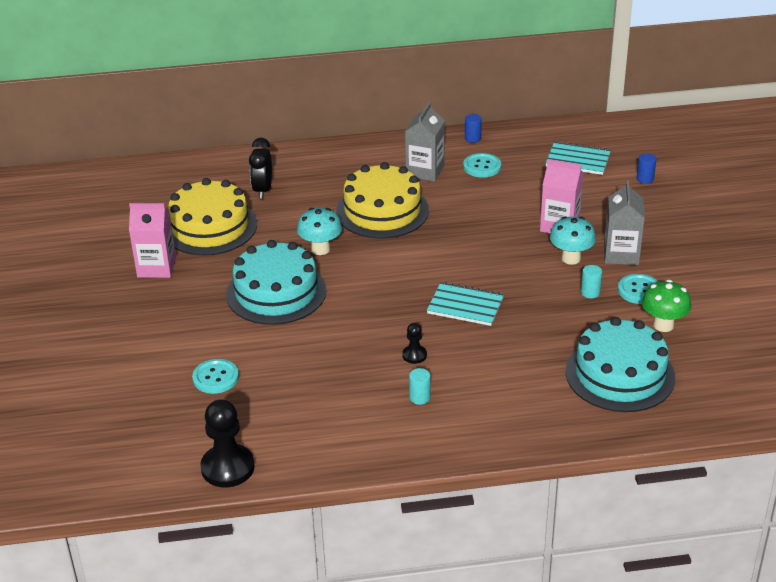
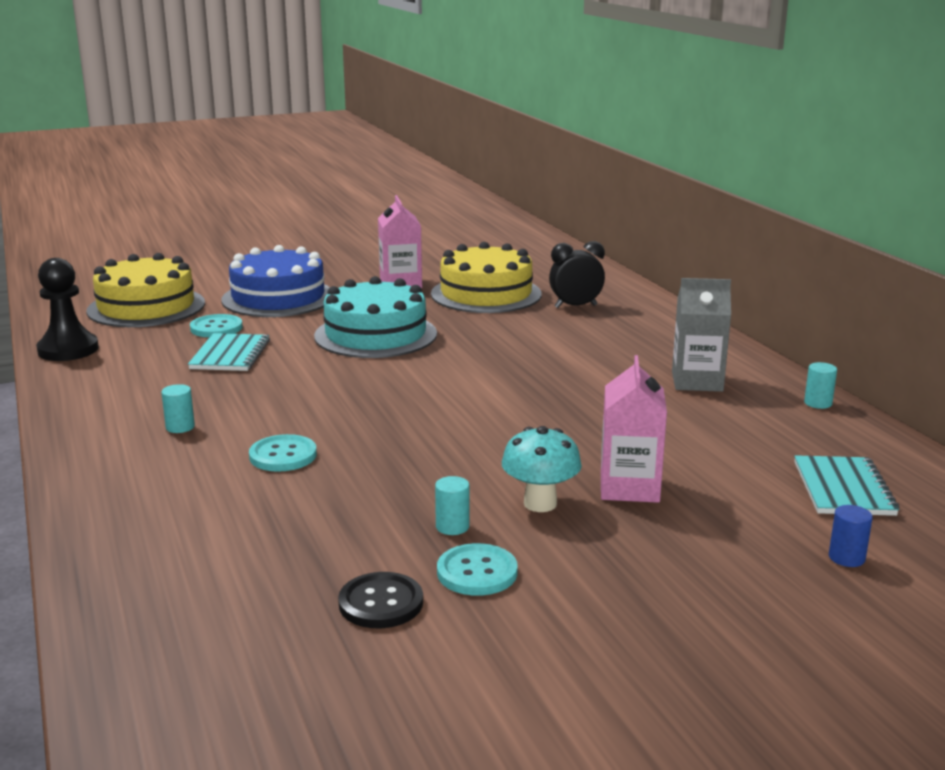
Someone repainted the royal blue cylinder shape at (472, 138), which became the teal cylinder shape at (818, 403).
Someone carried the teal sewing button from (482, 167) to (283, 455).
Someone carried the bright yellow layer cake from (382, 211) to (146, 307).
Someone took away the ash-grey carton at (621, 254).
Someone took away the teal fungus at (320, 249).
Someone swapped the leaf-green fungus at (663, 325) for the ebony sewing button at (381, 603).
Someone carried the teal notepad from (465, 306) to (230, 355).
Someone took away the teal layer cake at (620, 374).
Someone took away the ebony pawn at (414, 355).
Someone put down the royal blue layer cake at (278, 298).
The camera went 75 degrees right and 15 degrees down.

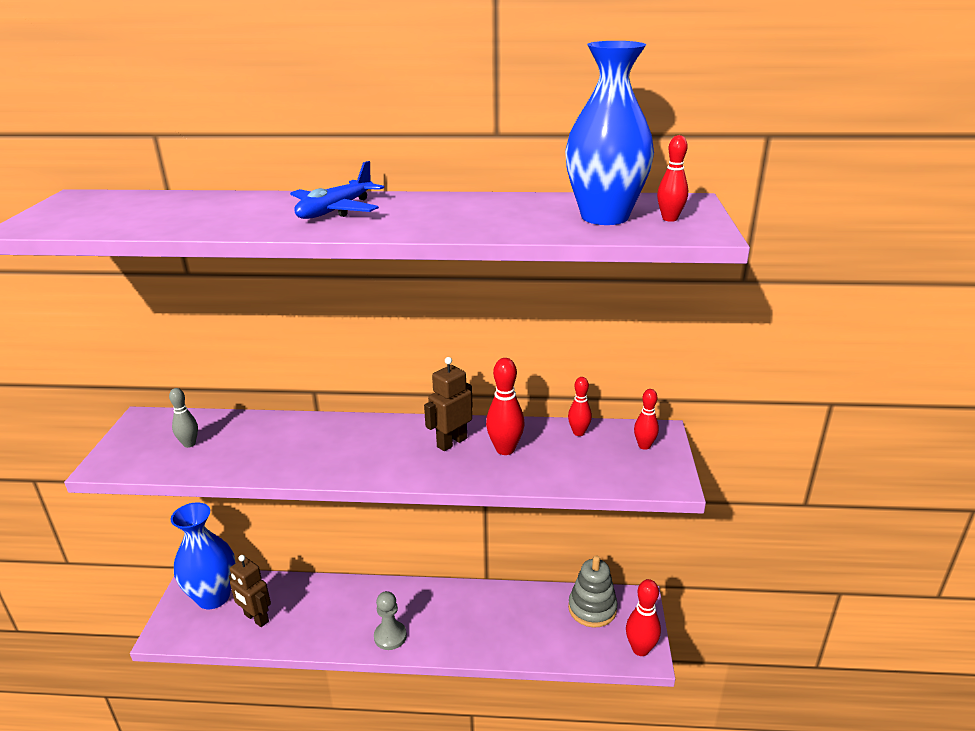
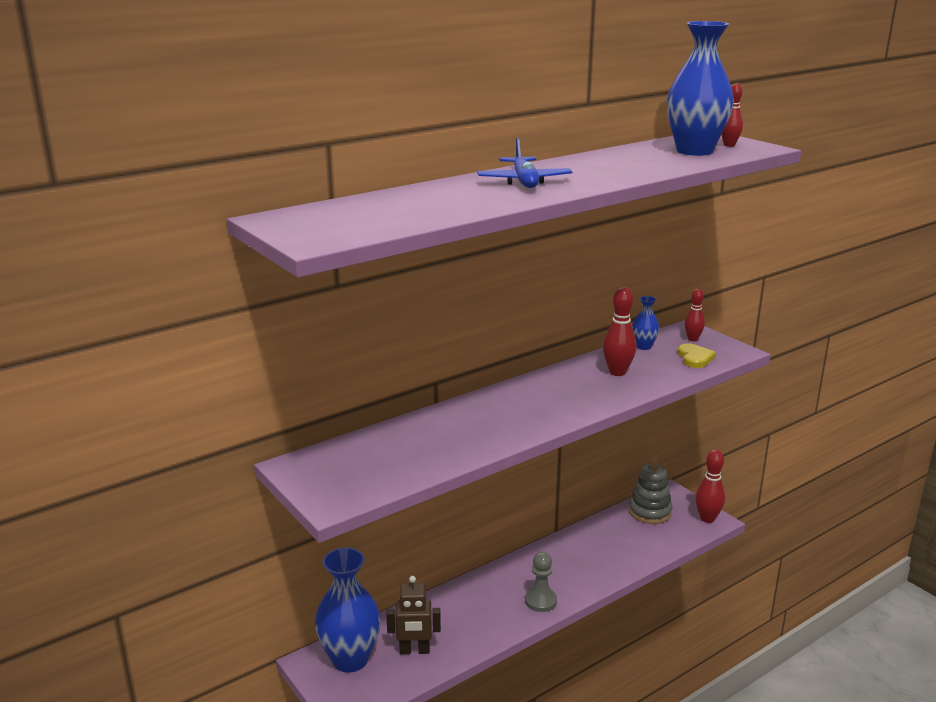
Someone took away the brown toy robot at (451, 442).
Someone swapped the crimson skittle at (578, 432) for the royal blue flower vase at (643, 346).
Someone took away the ash-grey skittle at (189, 444).
Someone put down the bright yellow heart at (695, 358).
The camera went 40 degrees left and 5 degrees down.

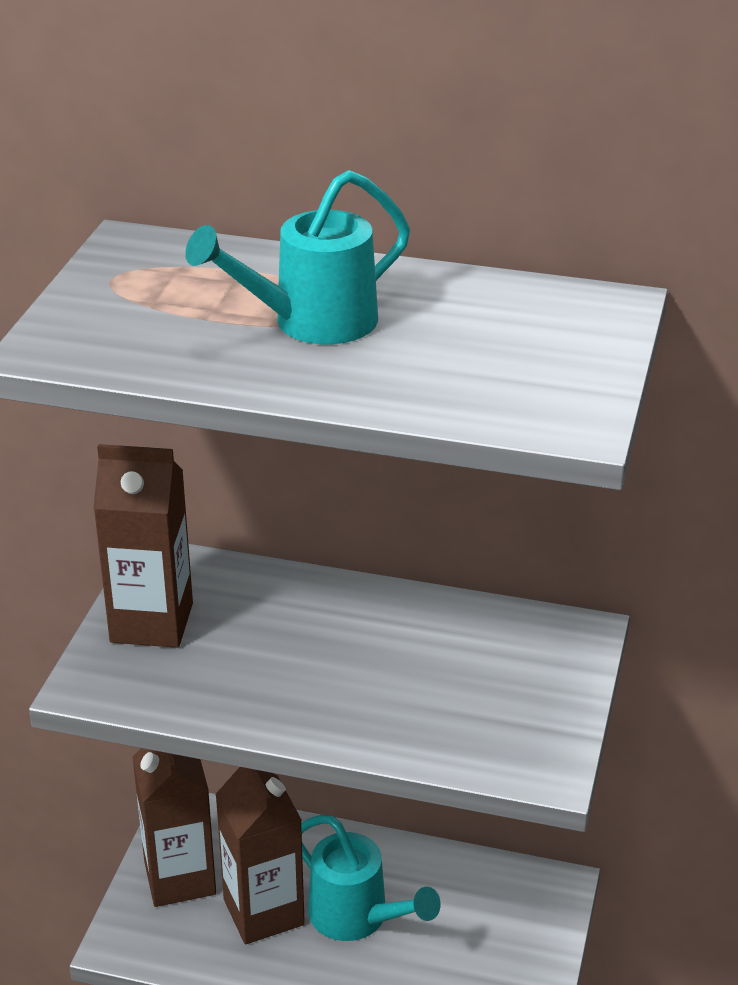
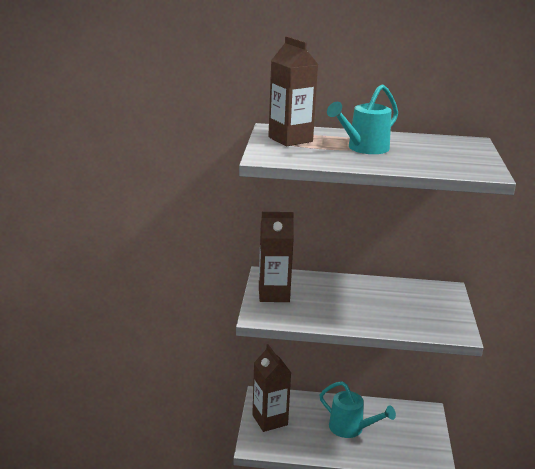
Someone carried the brown carton from (263, 912) to (290, 139).
The camera went 10 degrees left and 10 degrees down.

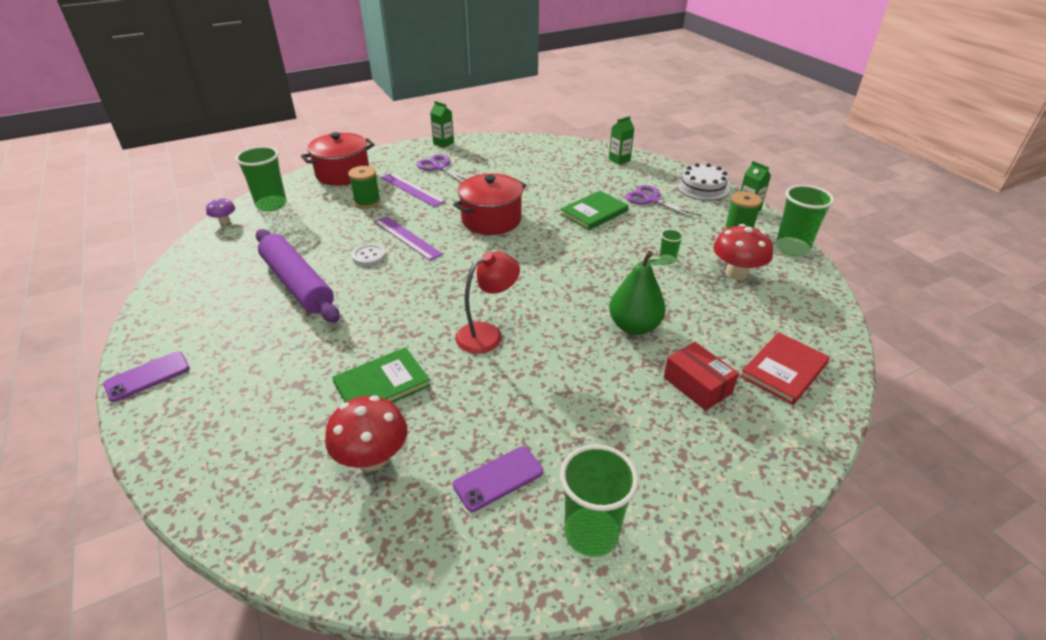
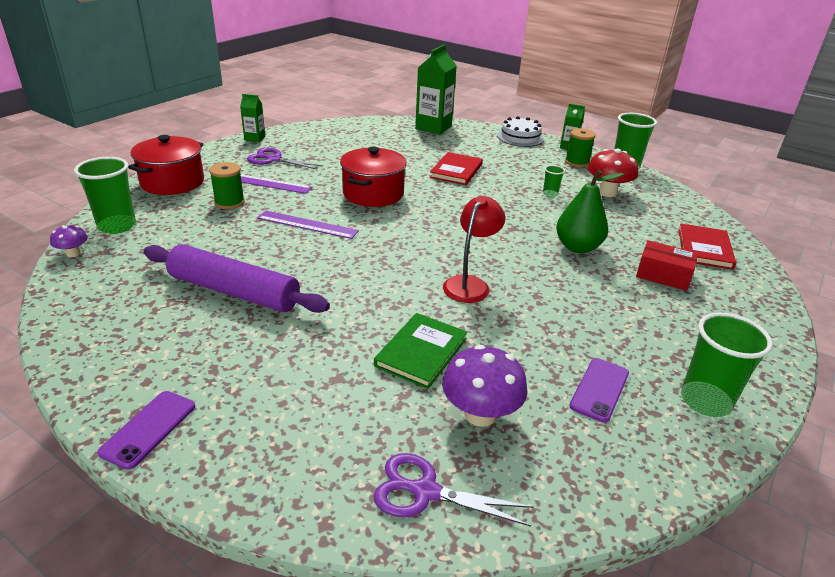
Someone scaled the leaf-green carton at (619, 160) by 1.88.
Someone carried the violet scissors from (651, 200) to (426, 491).
Someone repainted the leaf-green hardcover at (594, 212), which became the crimson hardcover at (456, 171).
Someone took away the pure white sewing button at (369, 256).
Someone repainted the crimson fungus at (372, 458), which became the violet fungus at (480, 414).
The camera went 30 degrees left and 5 degrees down.

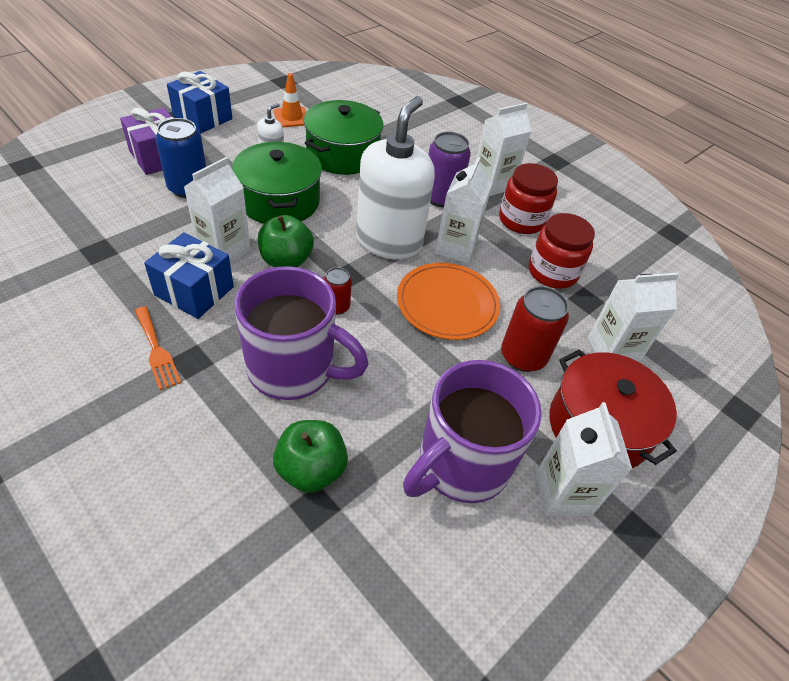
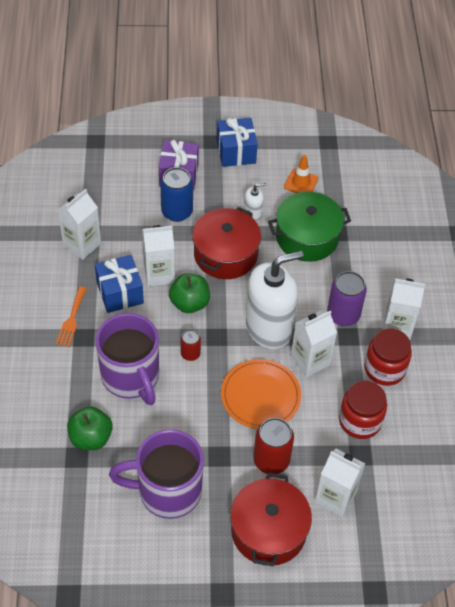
Someone repainted the leaf-green cooking pot at (279, 201), which became the crimson cooking pot at (225, 254).
Someone carried the pure white carton from (563, 493) to (82, 244).
The camera went 45 degrees right and 5 degrees up.

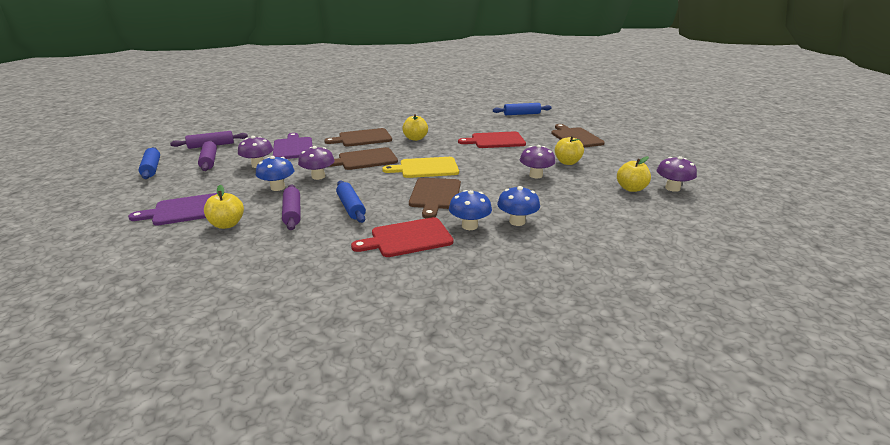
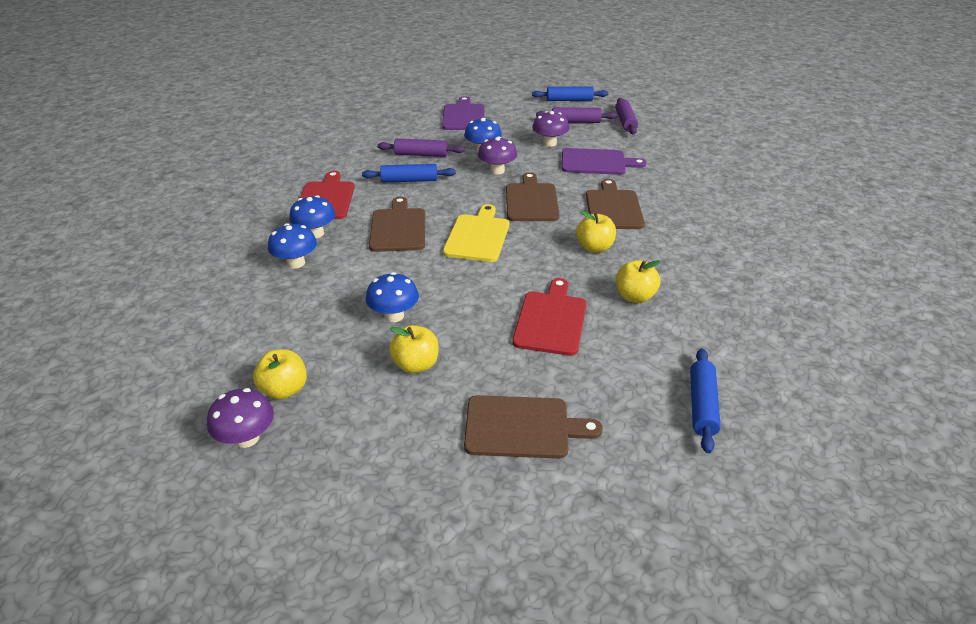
Someone repainted the violet fungus at (536, 175), which became the royal blue fungus at (394, 315).
Someone rotated the brown chopping board at (435, 195) by 60 degrees clockwise.
Someone carried the bright yellow apple fruit from (227, 224) to (634, 297).
The camera went 110 degrees right and 10 degrees up.

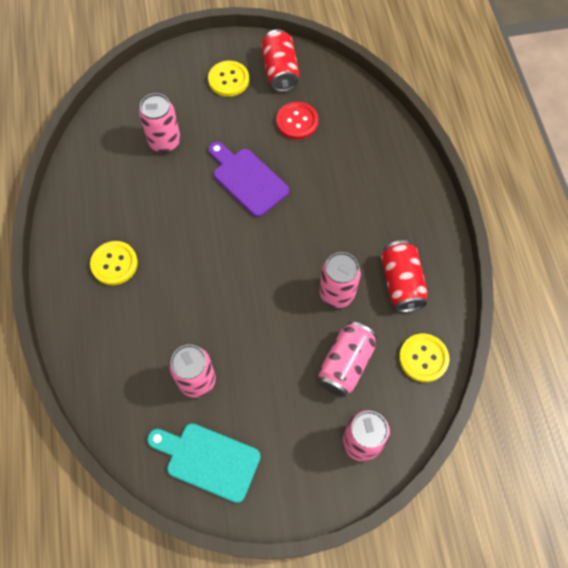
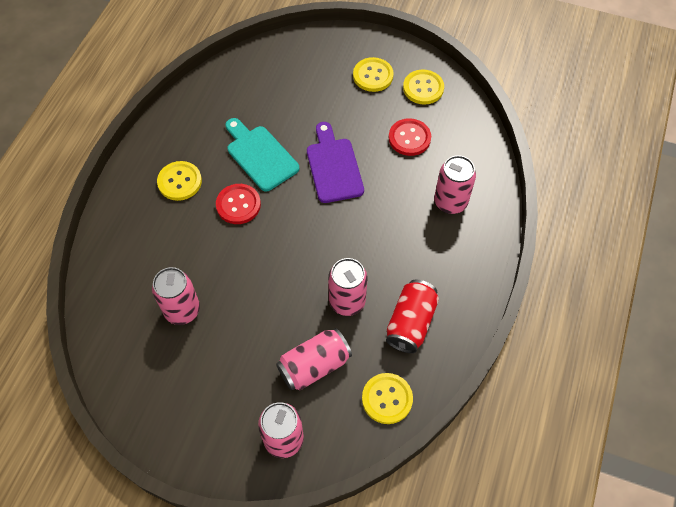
Someone swapped the crimson tin at (280, 71) for the bright yellow sewing button at (423, 88).
Someone carried the pink tin from (165, 142) to (450, 202).
Someone carried the teal chopping board from (208, 460) to (260, 155).
Someone put down the crimson sewing button at (238, 205).
The camera went 30 degrees right and 5 degrees down.

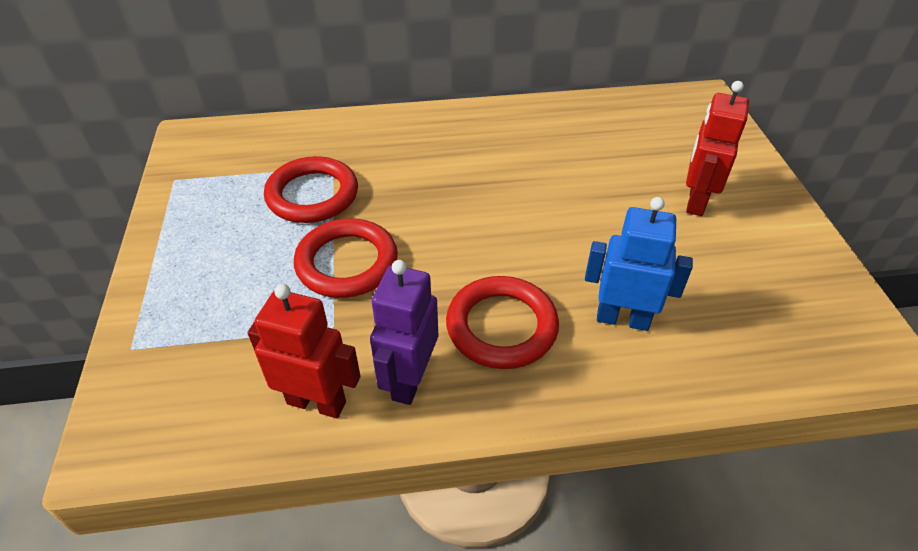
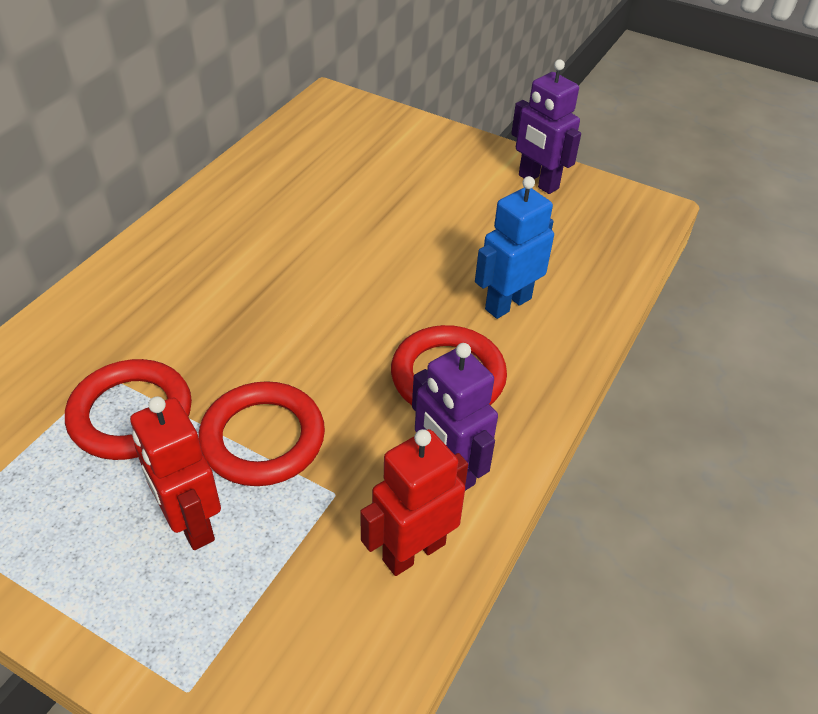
Someone carried the crimson toy robot from (695, 201) to (191, 523).
Someone put down the violet toy robot at (538, 182).
The camera went 55 degrees left and 0 degrees up.

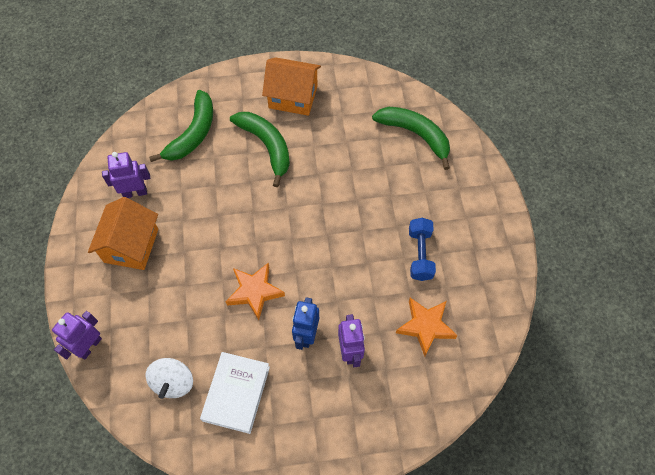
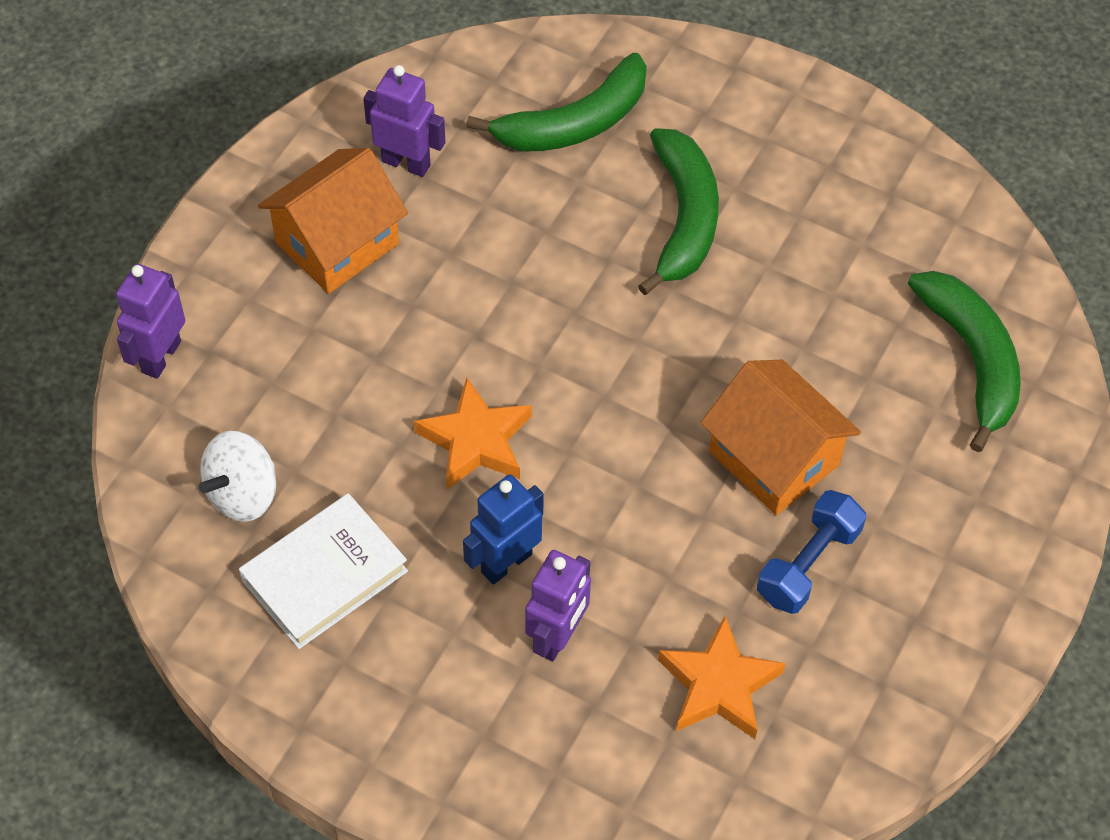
Someone carried the orange toy house from (293, 97) to (773, 458).
Someone rotated the violet toy robot at (89, 346) by 45 degrees counterclockwise.
The camera went 35 degrees right and 5 degrees down.

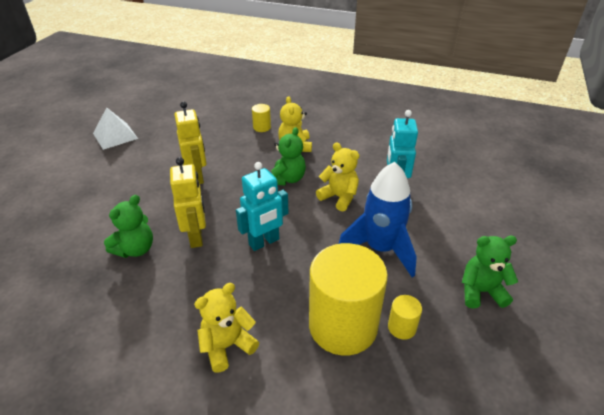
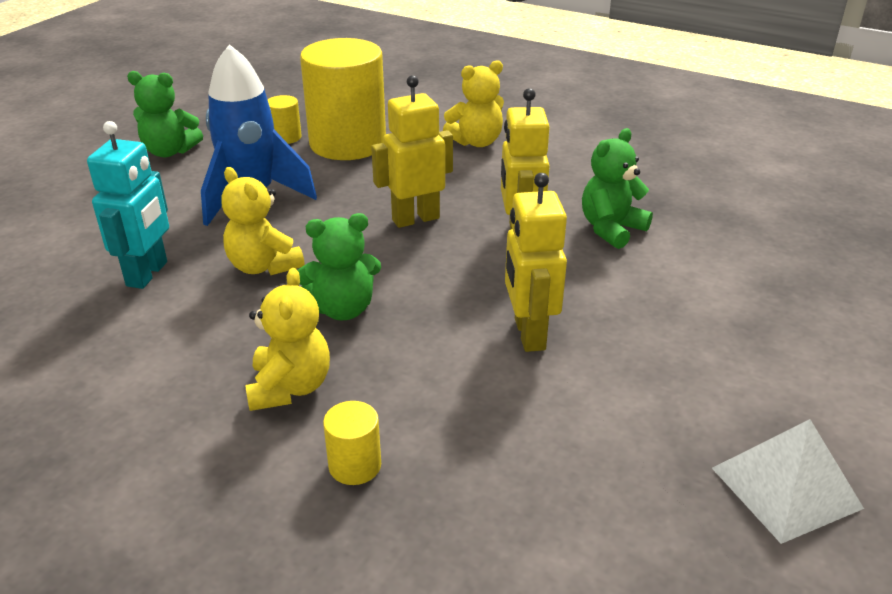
Someone rotated the leaf-green teddy at (287, 179) by 135 degrees counterclockwise.
Someone repainted the teal toy robot at (264, 242), which became the bright yellow toy robot at (415, 219).
The camera went 170 degrees left and 5 degrees down.

